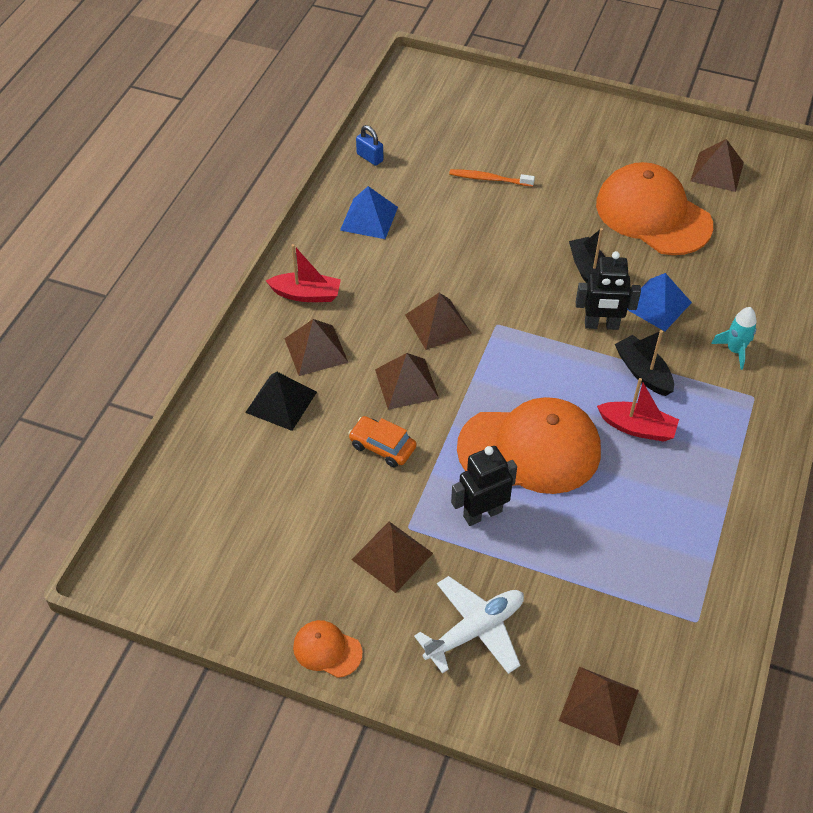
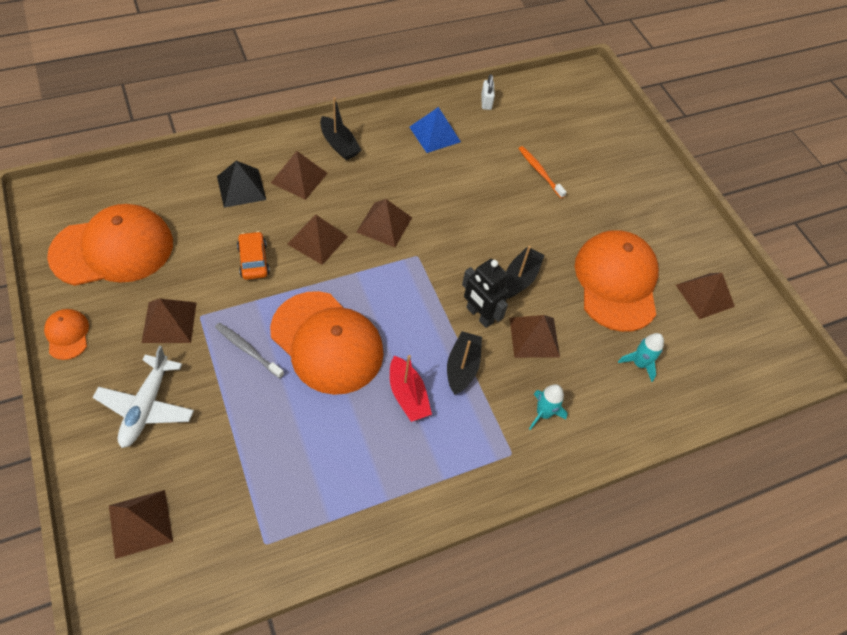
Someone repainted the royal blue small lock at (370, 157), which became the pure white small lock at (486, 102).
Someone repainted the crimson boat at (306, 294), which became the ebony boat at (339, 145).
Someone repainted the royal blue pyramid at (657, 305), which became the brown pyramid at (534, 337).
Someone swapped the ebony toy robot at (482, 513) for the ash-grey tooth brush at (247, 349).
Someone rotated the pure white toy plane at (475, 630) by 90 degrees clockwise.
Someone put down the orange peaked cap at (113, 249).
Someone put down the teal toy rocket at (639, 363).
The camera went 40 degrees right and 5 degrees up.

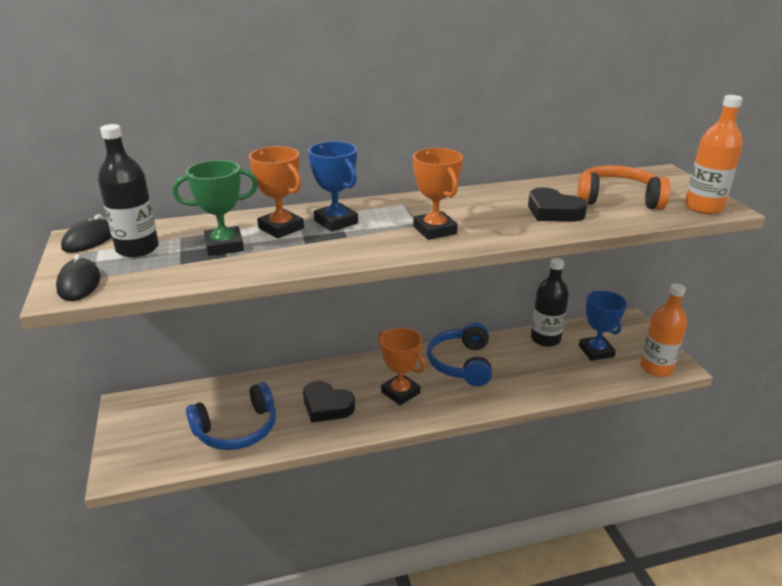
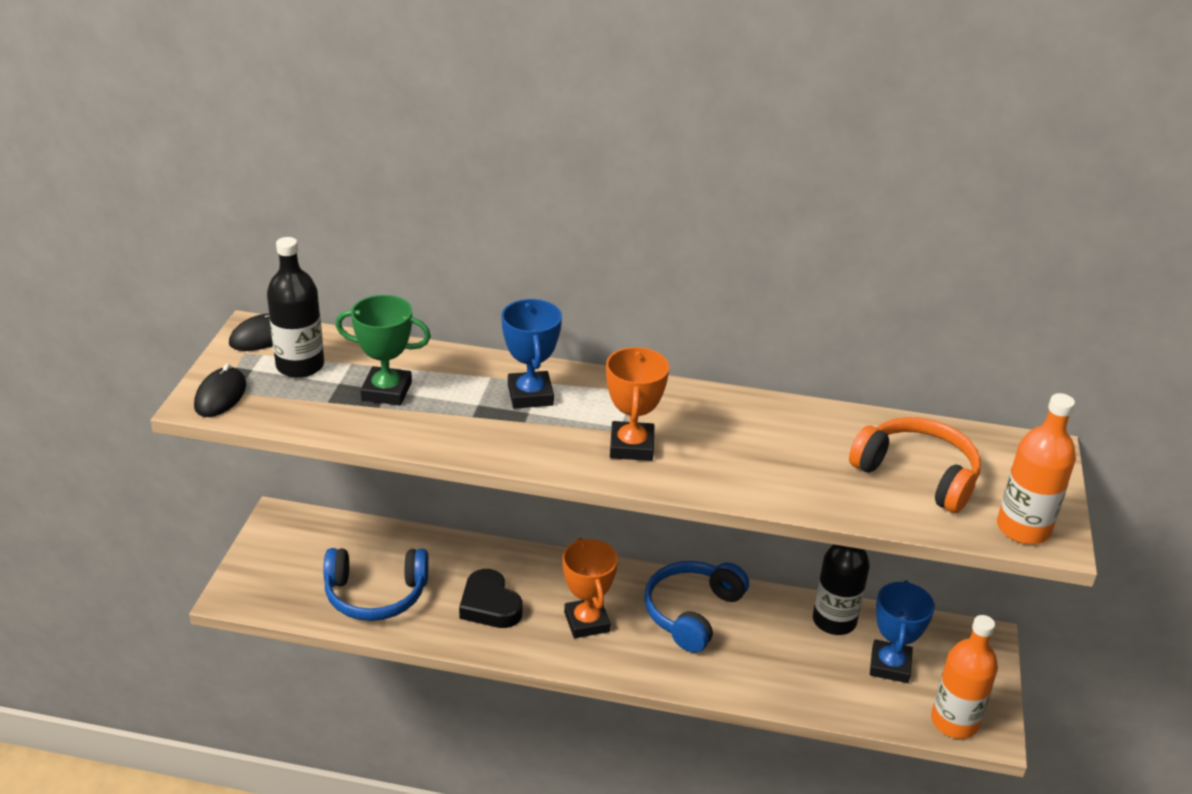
Someone took away the orange award cup at (281, 228).
Someone took away the ebony heart at (553, 211).
The camera went 25 degrees right and 5 degrees up.

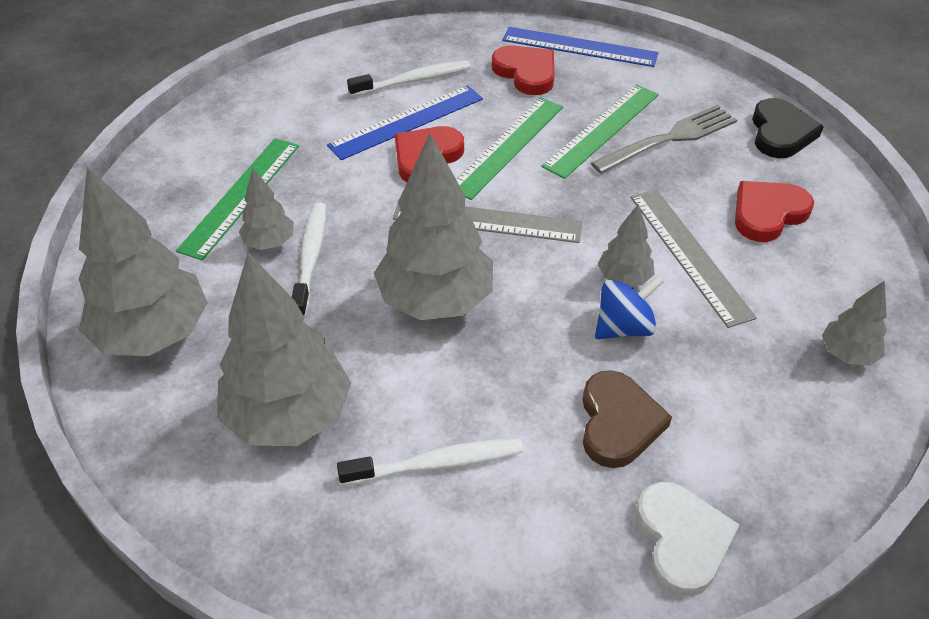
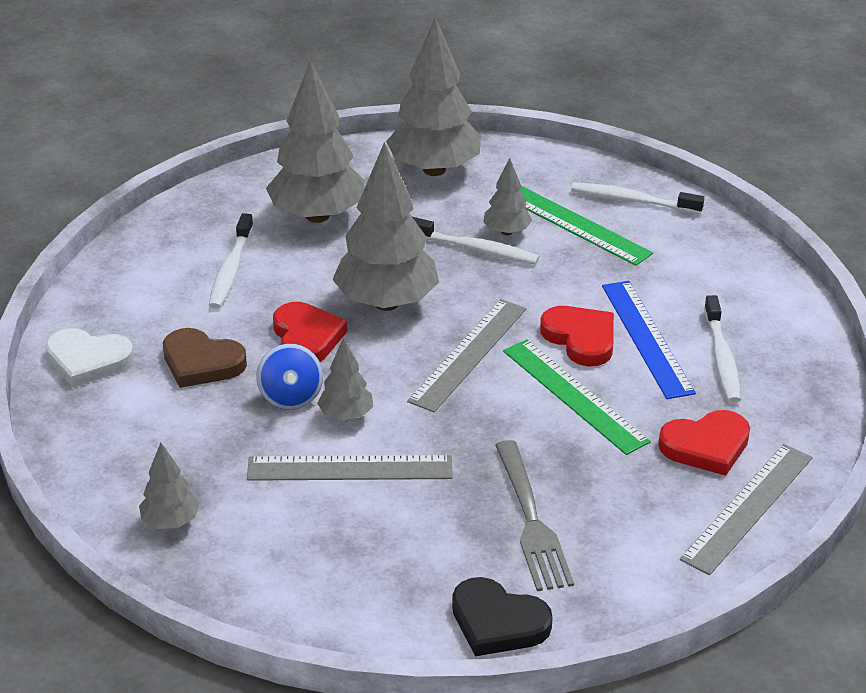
Someone repainted the royal blue ruler at (579, 47), which became the ash-grey ruler at (748, 508).
Someone took away the leaf-green ruler at (602, 130).
Someone carried the crimson heart from (768, 213) to (306, 338).
Someone put down the pure white tooth brush at (633, 201).
The camera went 110 degrees right and 10 degrees down.

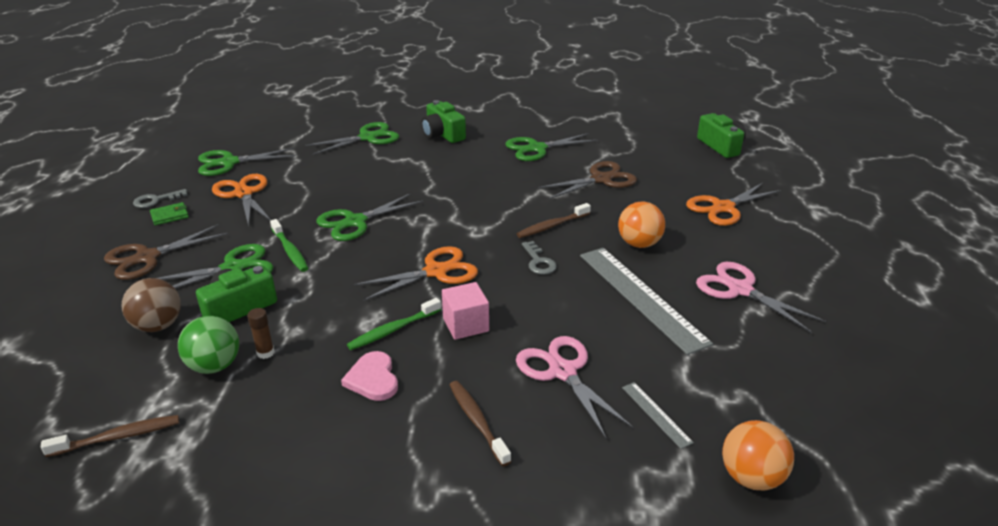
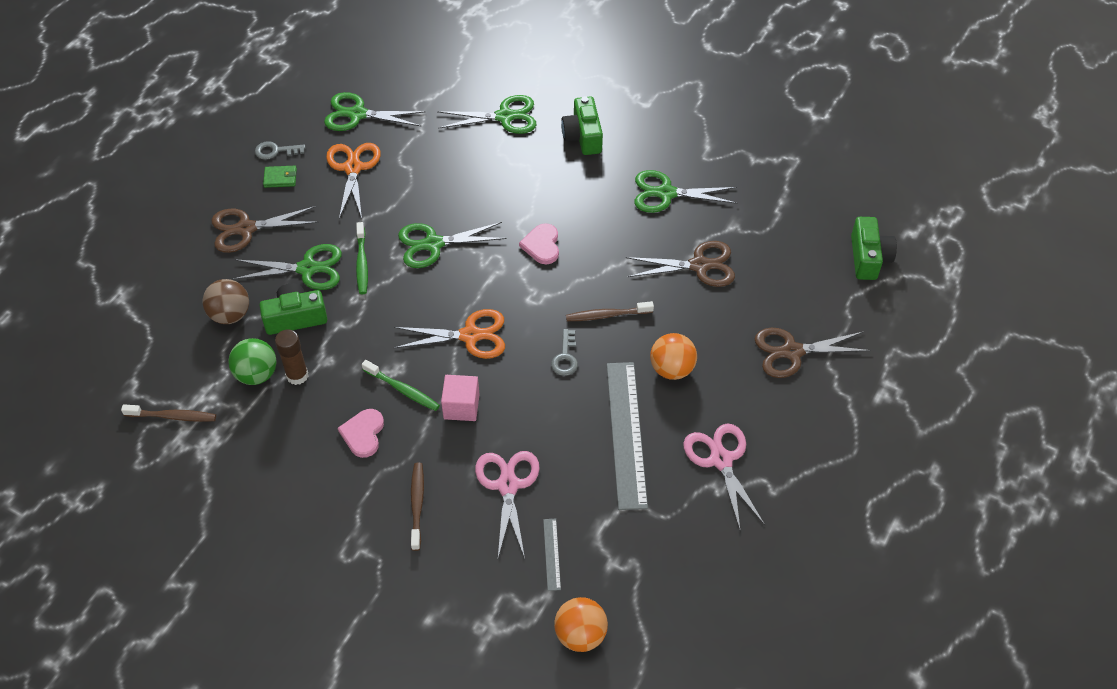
Someone repainted the orange scissors at (723, 208), which became the brown scissors at (792, 352).
Someone rotated the leaf-green tooth brush at (393, 330) by 135 degrees counterclockwise.
Someone scaled the brown glue stick at (265, 353) by 1.52.
Someone put down the pink heart at (542, 245).
The camera went 25 degrees right and 20 degrees up.

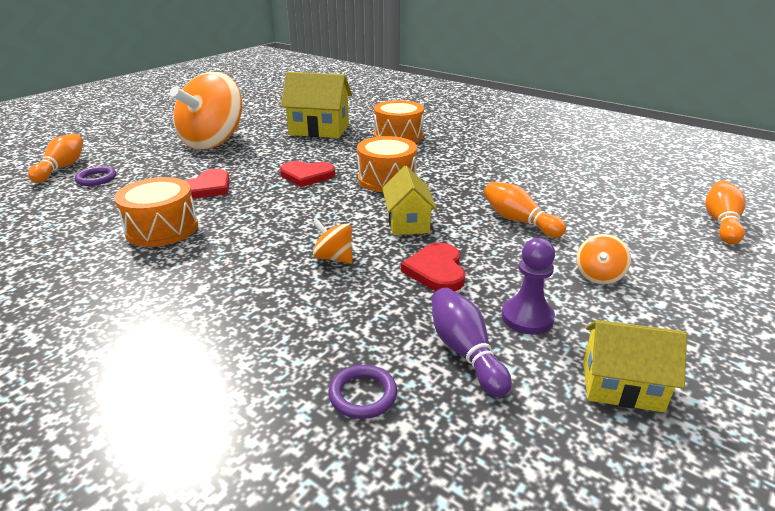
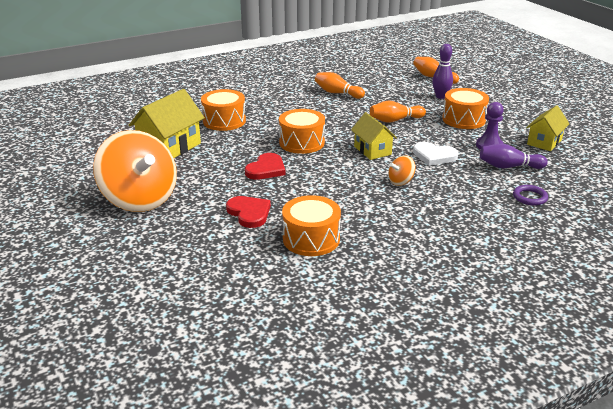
Someone carried the orange skittle from (62, 168) to (337, 93).
Someone took away the violet torus at (96, 179).
Someone rotated the bright yellow toy house at (408, 222) by 45 degrees clockwise.
Someone swapped the orange whirligig at (599, 276) for the orange toy drum at (463, 119).
Someone repainted the crimson heart at (436, 270), which became the pure white heart at (434, 156).
Someone put down the violet skittle at (440, 96).
The camera went 65 degrees left and 0 degrees up.

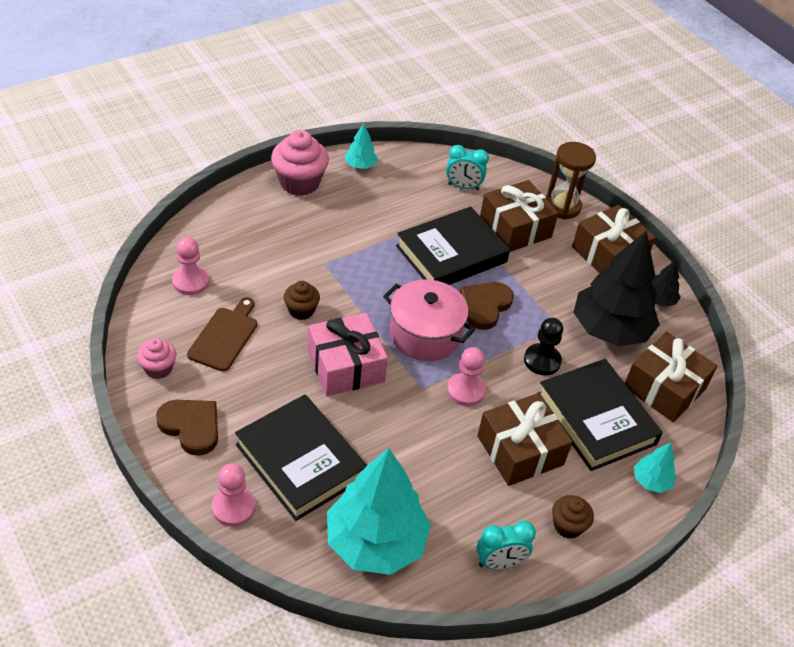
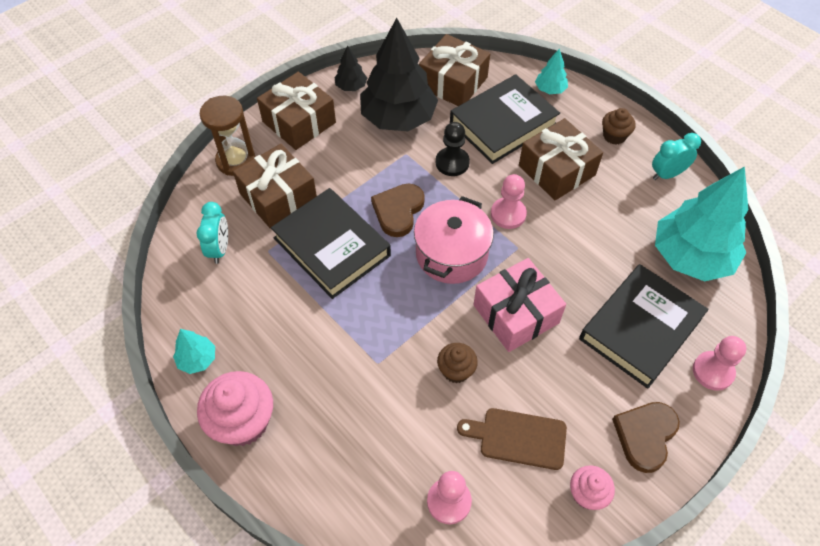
Someone rotated the brown heart at (484, 306) by 90 degrees clockwise.
Someone rotated the teal clock at (499, 562) by 90 degrees counterclockwise.
The camera went 95 degrees left and 10 degrees up.

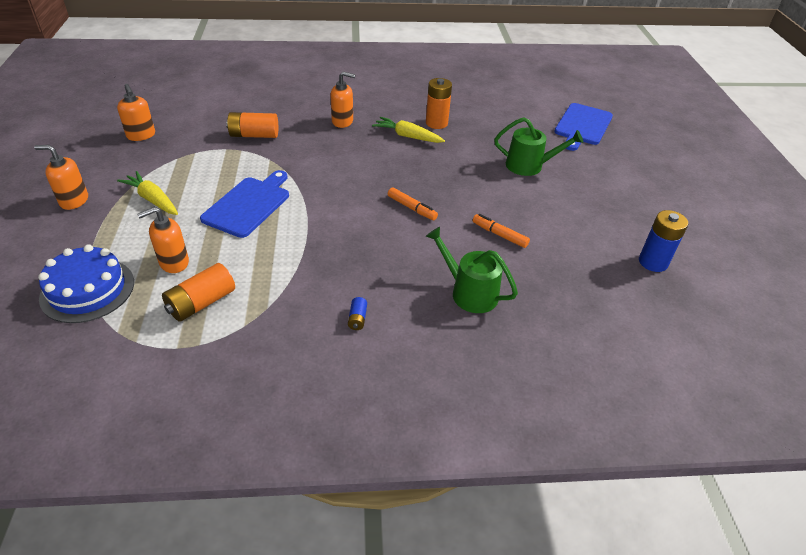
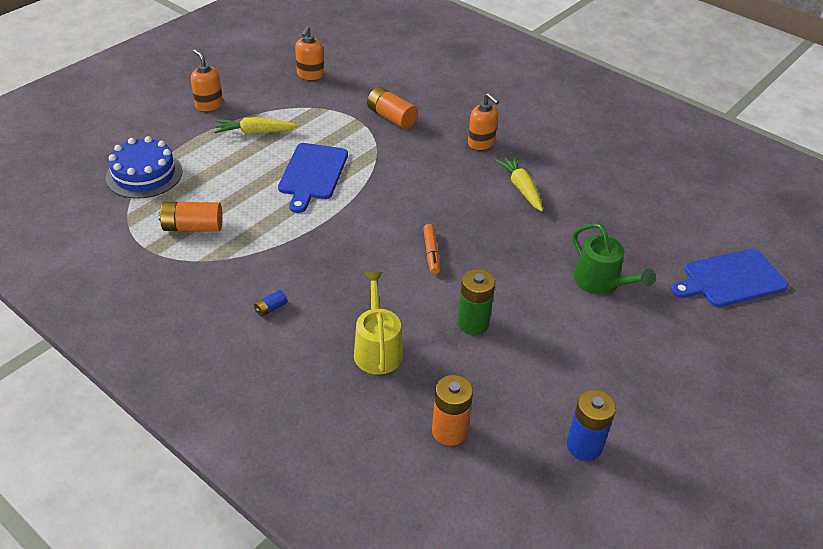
Someone carried the orange power cell from (436, 123) to (449, 431).
Someone rotated the royal blue chopping board at (249, 205) by 120 degrees clockwise.
Someone rotated the bright yellow toy carrot at (153, 200) by 90 degrees counterclockwise.
Someone took away the orange soap pump at (174, 262).
Someone swapped the orange marker pen at (499, 235) for the leaf-green power cell at (473, 323).
Someone repainted the leaf-green sprinkling can at (469, 292), which became the bright yellow sprinkling can at (377, 349).
The camera went 45 degrees right and 0 degrees up.

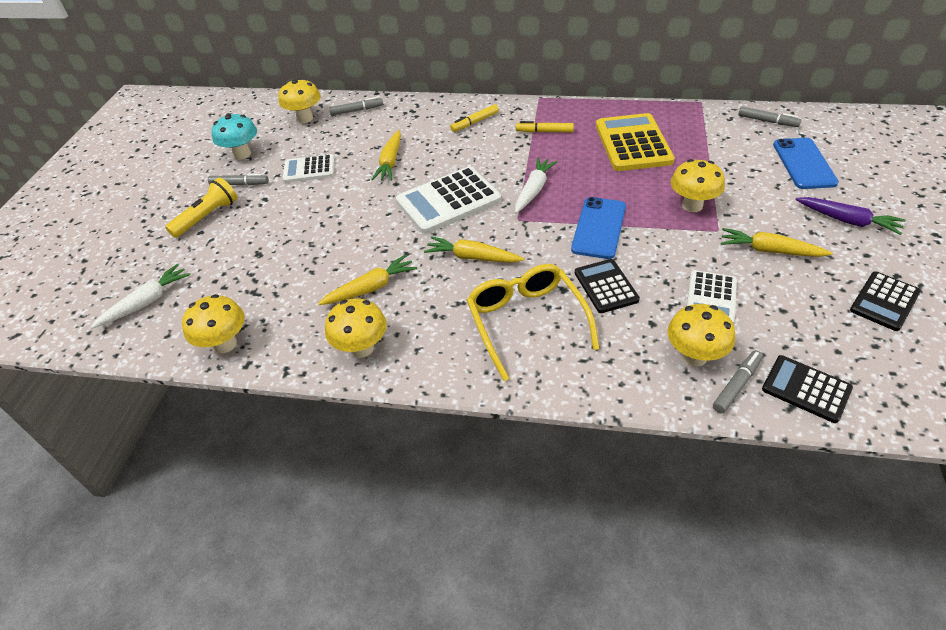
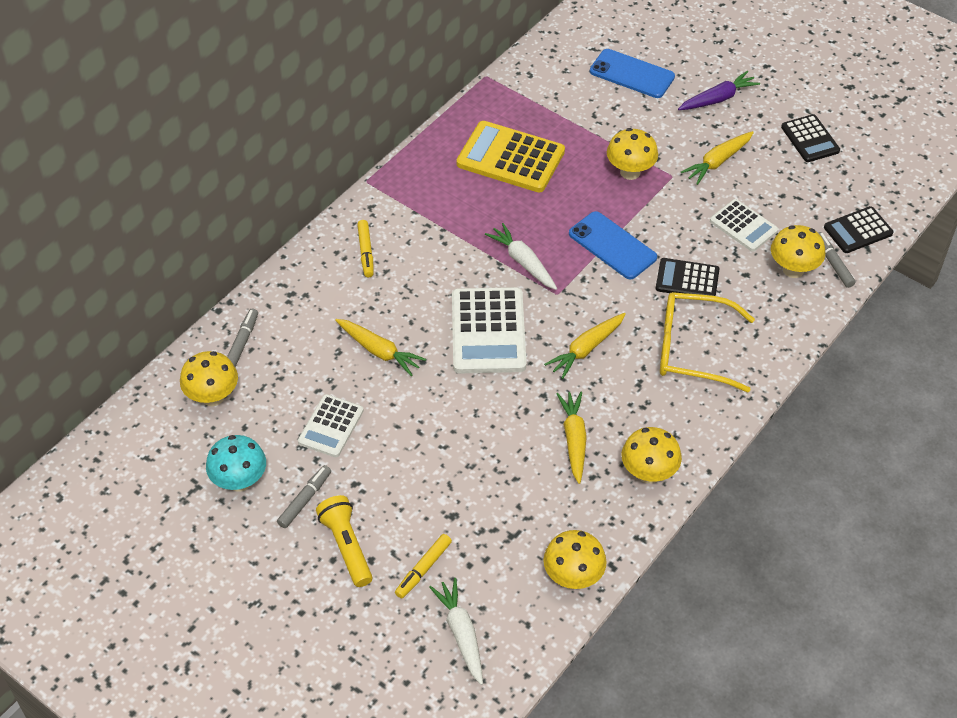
Someone took away the ash-grey marker pen at (767, 121).
Someone carried the bright yellow marker pen from (544, 131) to (423, 569).
The camera went 65 degrees left and 5 degrees up.

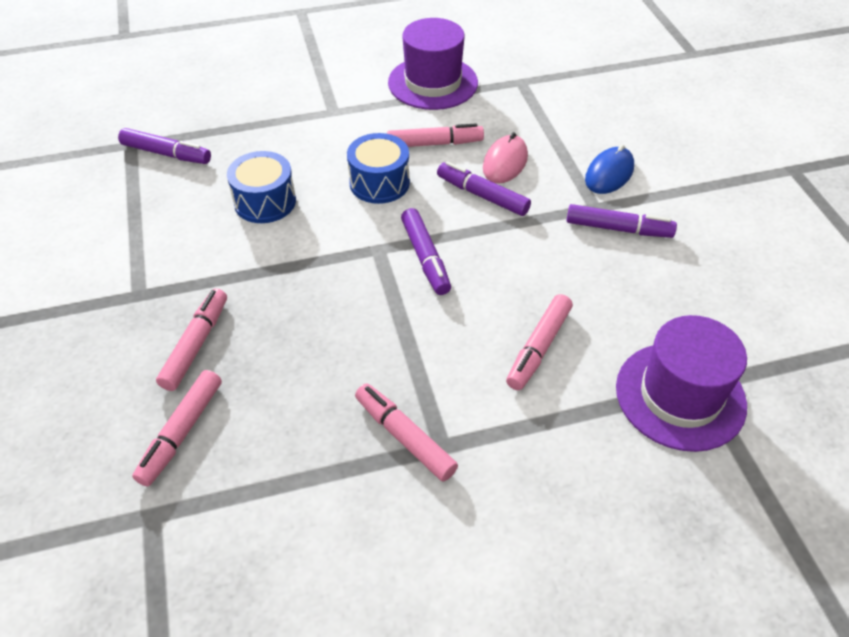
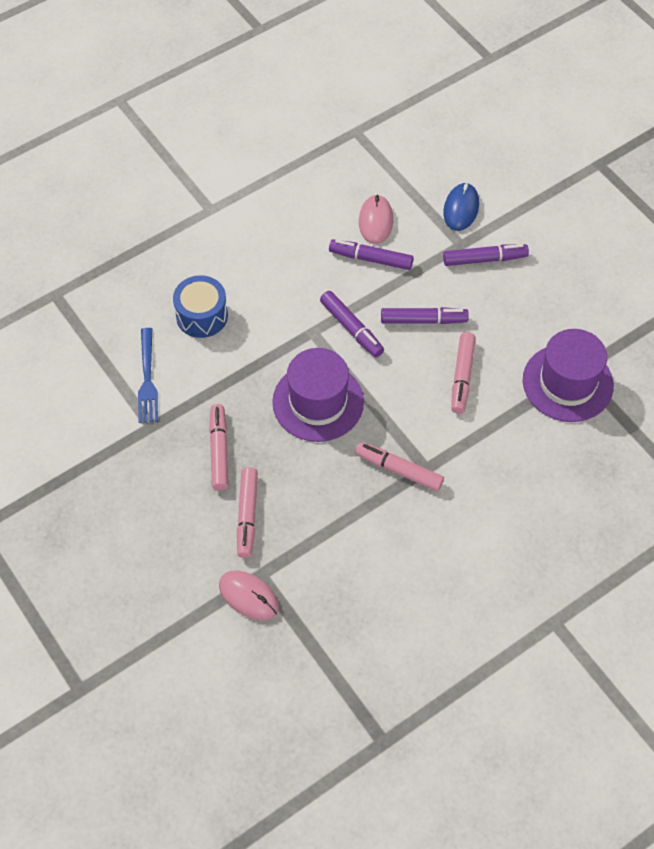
Someone carried the violet top hat from (433, 83) to (318, 402).
Someone took away the pink marker pen at (435, 143).
Someone carried the violet marker pen from (166, 153) to (423, 320).
Someone took away the royal blue toy drum at (379, 183).
Someone put down the royal blue table fork at (147, 379).
Someone put down the pink computer mouse at (248, 596).
The camera went 20 degrees left and 10 degrees up.

